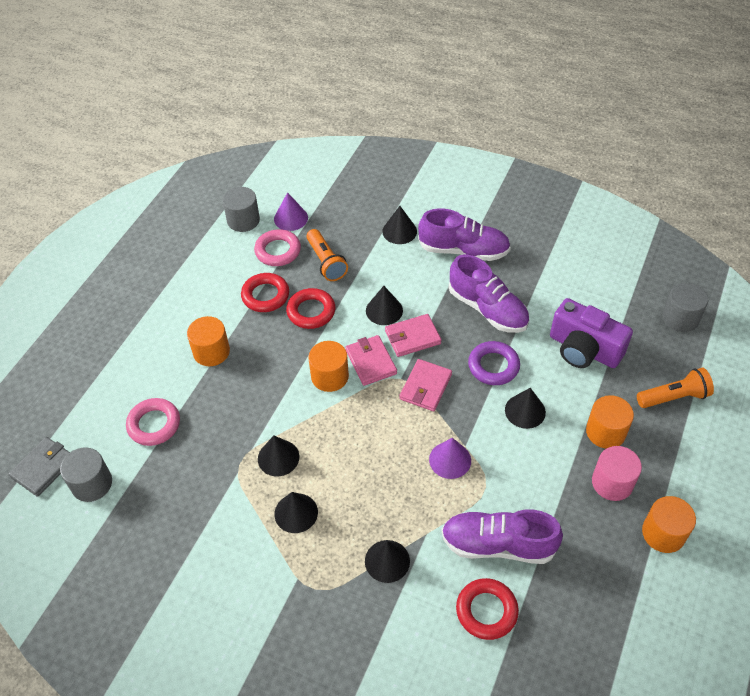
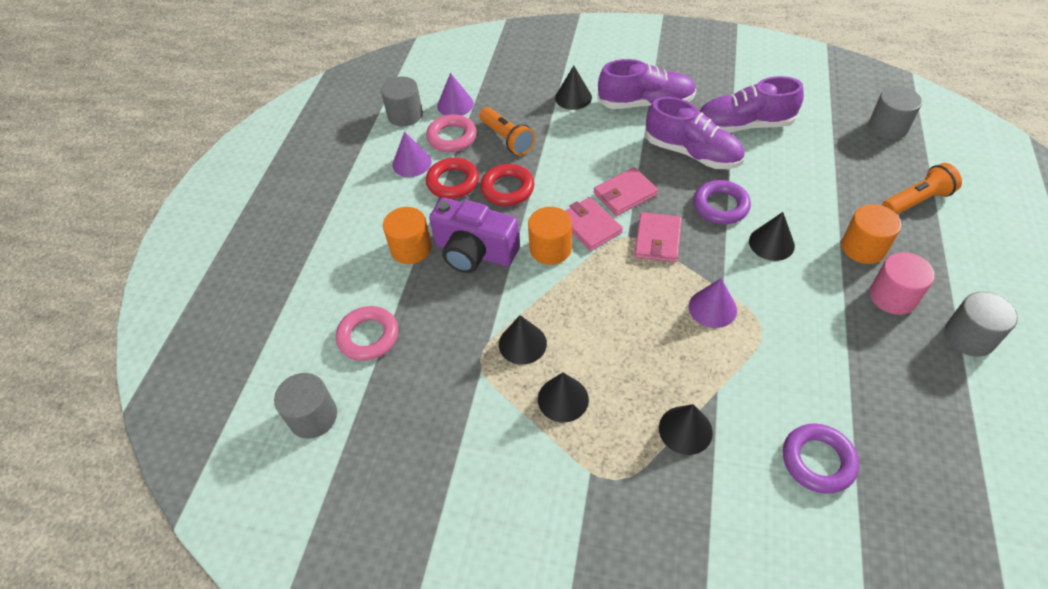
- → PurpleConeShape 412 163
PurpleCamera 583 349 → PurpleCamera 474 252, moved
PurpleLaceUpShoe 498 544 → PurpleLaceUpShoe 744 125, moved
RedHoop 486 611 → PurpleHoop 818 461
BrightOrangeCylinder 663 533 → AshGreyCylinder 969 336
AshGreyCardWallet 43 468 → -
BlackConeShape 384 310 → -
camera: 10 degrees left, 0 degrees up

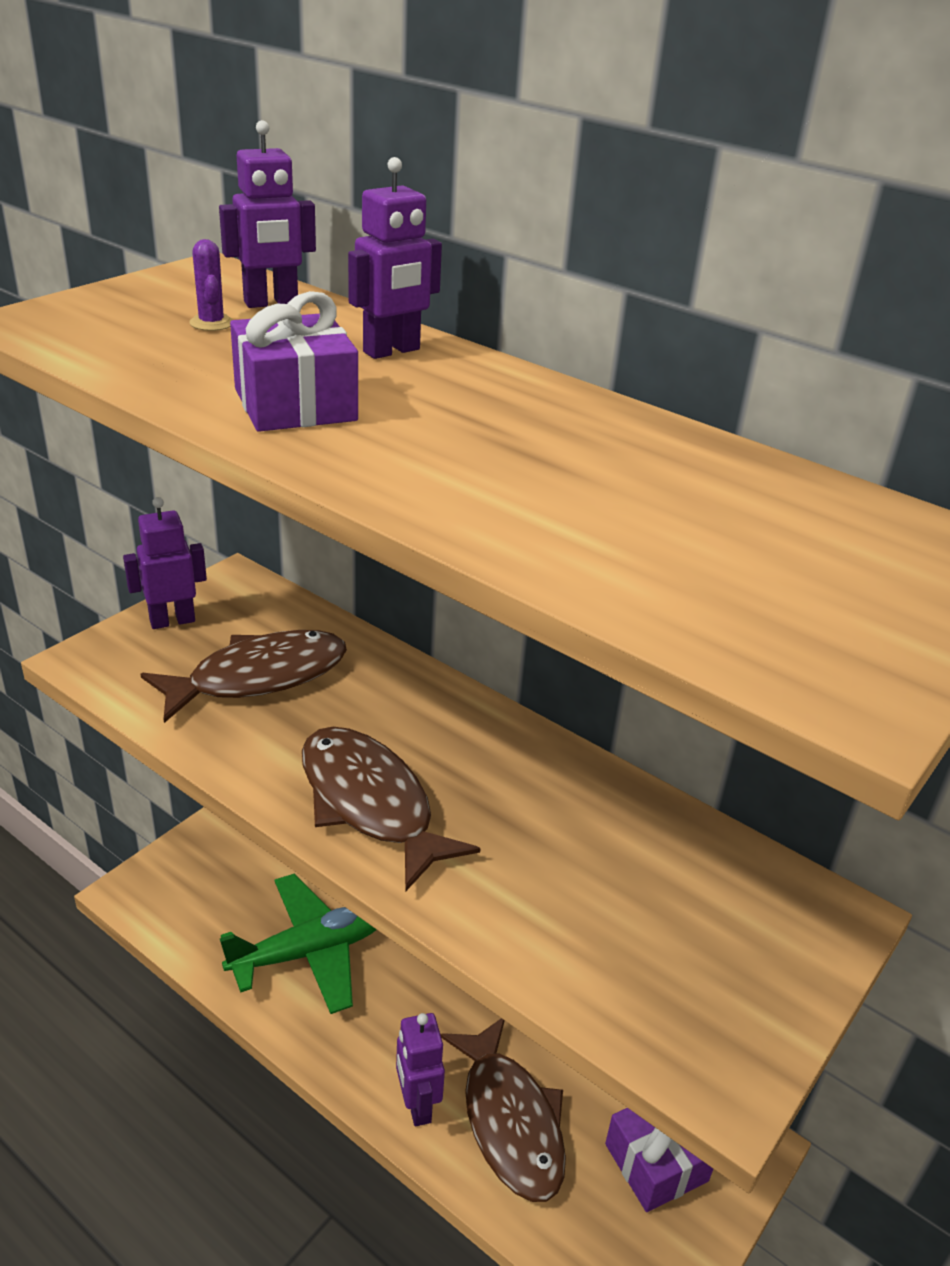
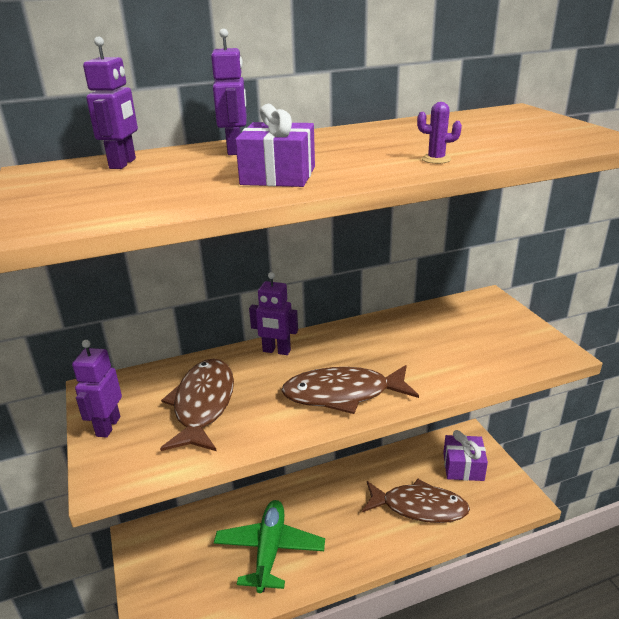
PurpleRobot 417 1105 → PurpleRobot 276 351, moved
PurpleCactus 211 323 → PurpleCactus 436 159, moved
camera: 55 degrees left, 5 degrees down

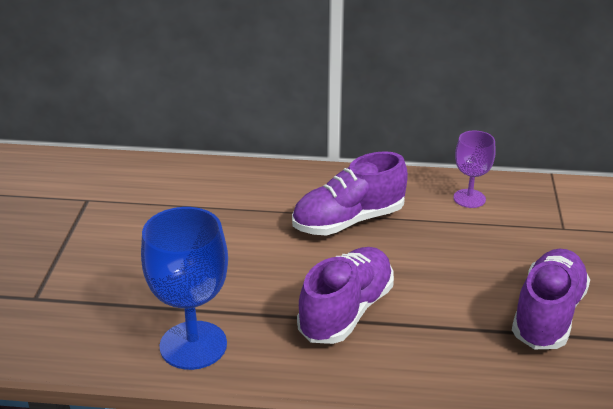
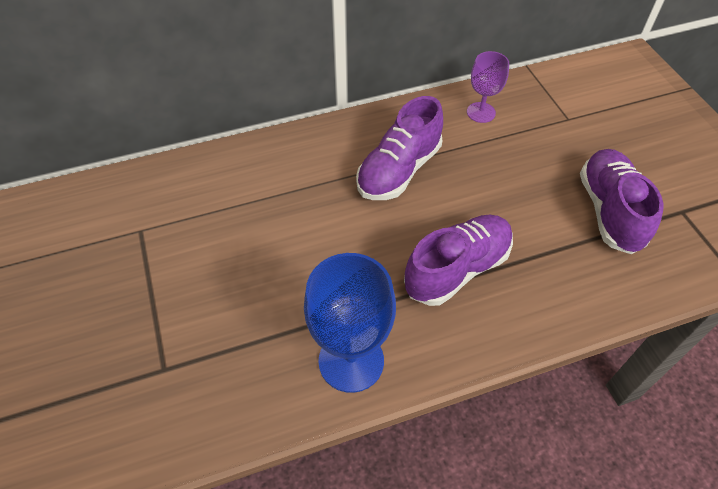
PurpleLaceUpShoe 346 311 → PurpleLaceUpShoe 457 269, 45 degrees clockwise
camera: 25 degrees left, 20 degrees up

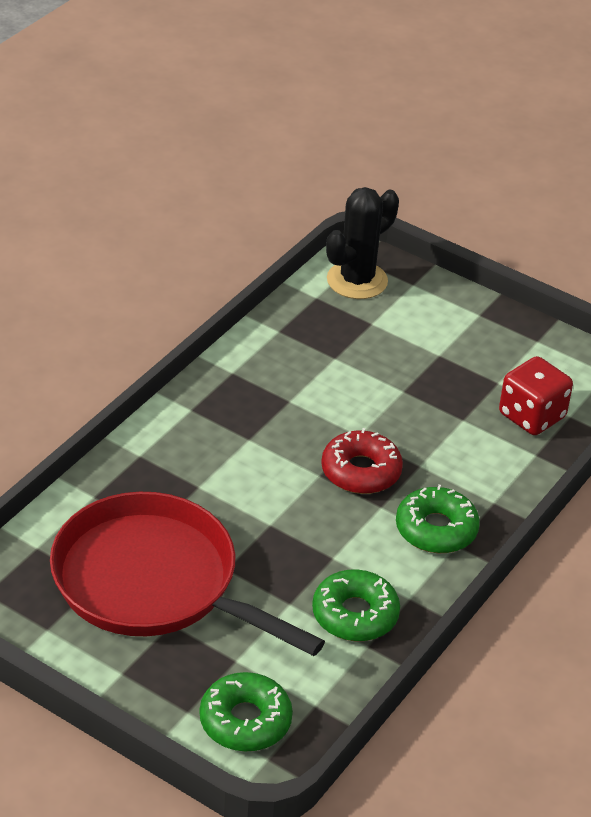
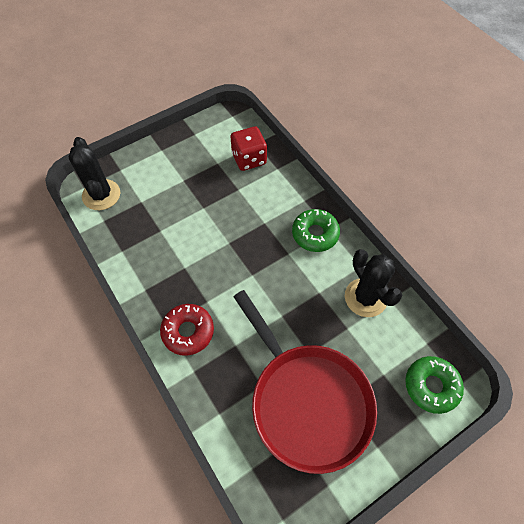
RedDonut 361 471 → RedDonut 188 331, moved
RedFryingPan 153 582 → RedFryingPan 307 401, 90 degrees counterclockwise
GreenDonut 355 614 → BlackCactus 365 297
camera: 65 degrees left, 20 degrees up

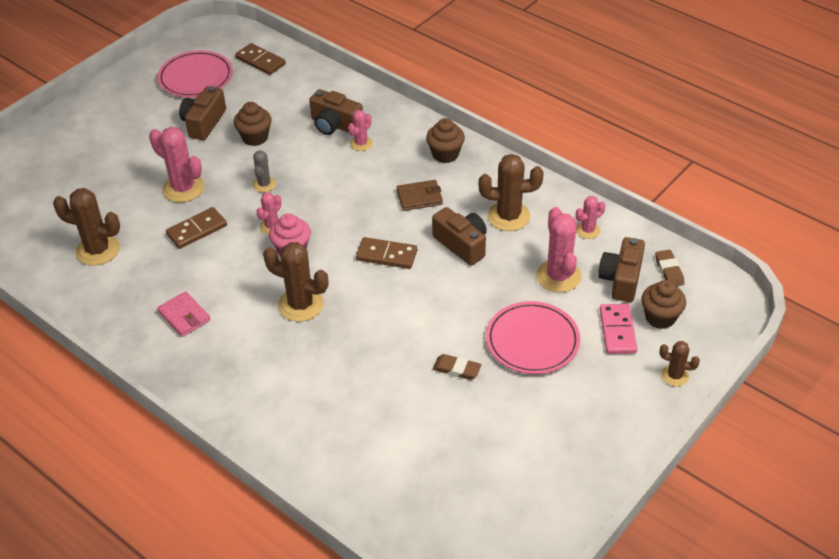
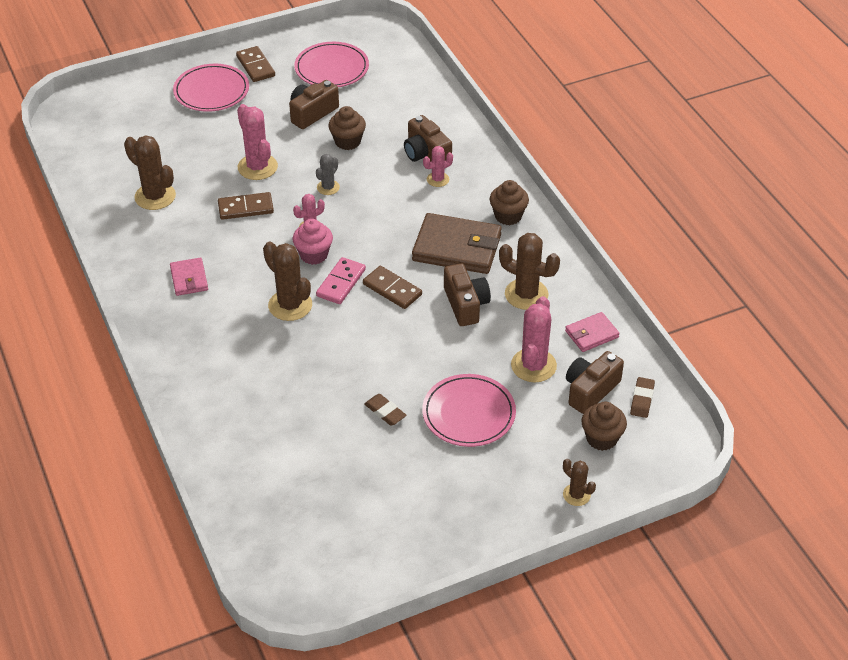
- → RosyFlatDish 211 91
DarkBrownDominoPiece 260 61 → DarkBrownDominoPiece 255 66, moved
RosyDominoPiece 617 331 → RosyDominoPiece 341 283, moved
DarkBrownCardWallet 419 197 → DarkBrownCardWallet 457 248, x1.90
RosyCactus 588 230 → RosyCardWallet 591 334
camera: 25 degrees right, 0 degrees up

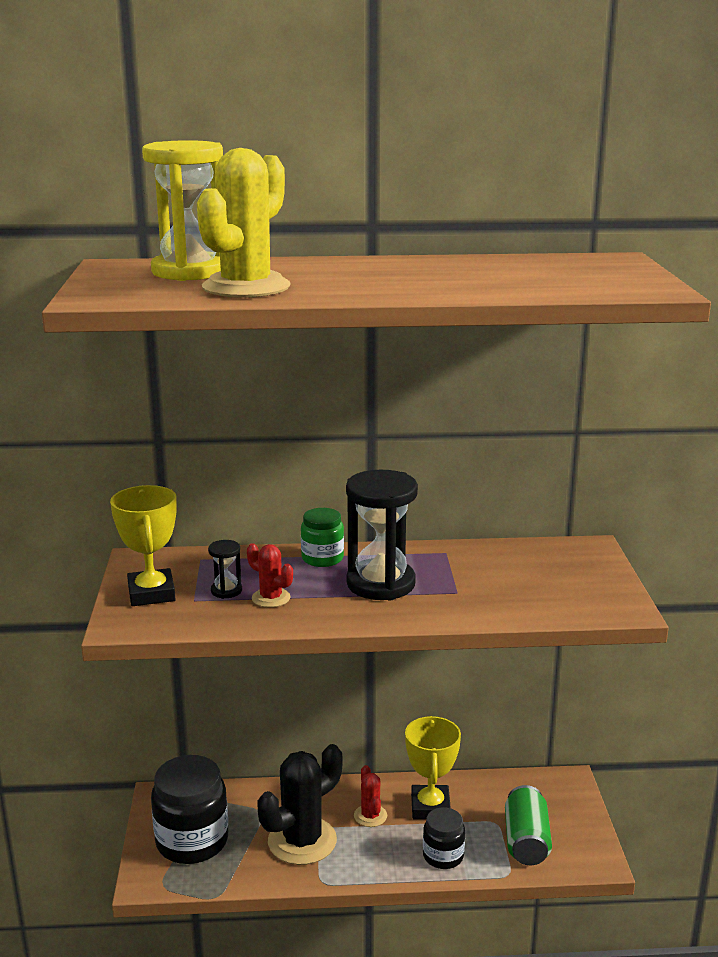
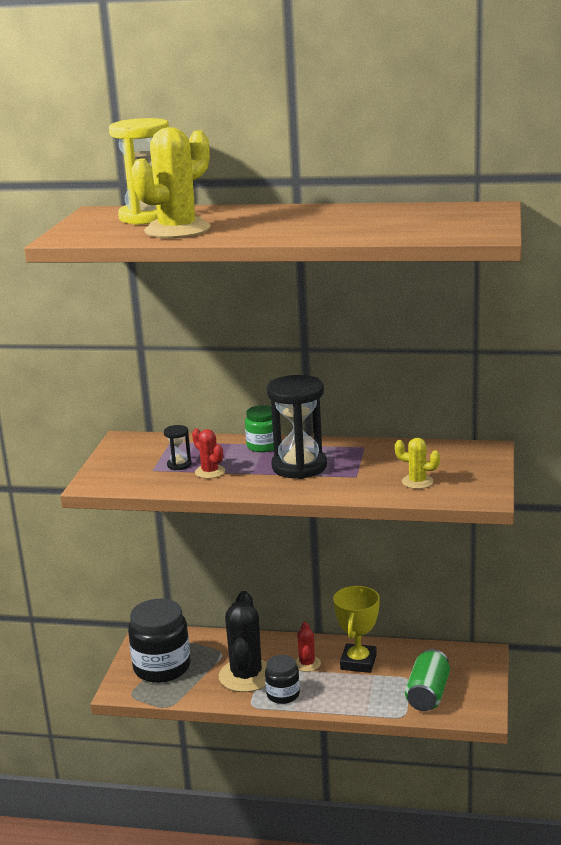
BlackCactus 302 841 → BlackCactus 246 676, 60 degrees counterclockwise
BlackPreserveJar 443 856 → BlackPreserveJar 283 694, moved
- → BrightYellowCactus 417 482
BrightYellowAwardCup 151 593 → -
camera: 15 degrees right, 0 degrees up

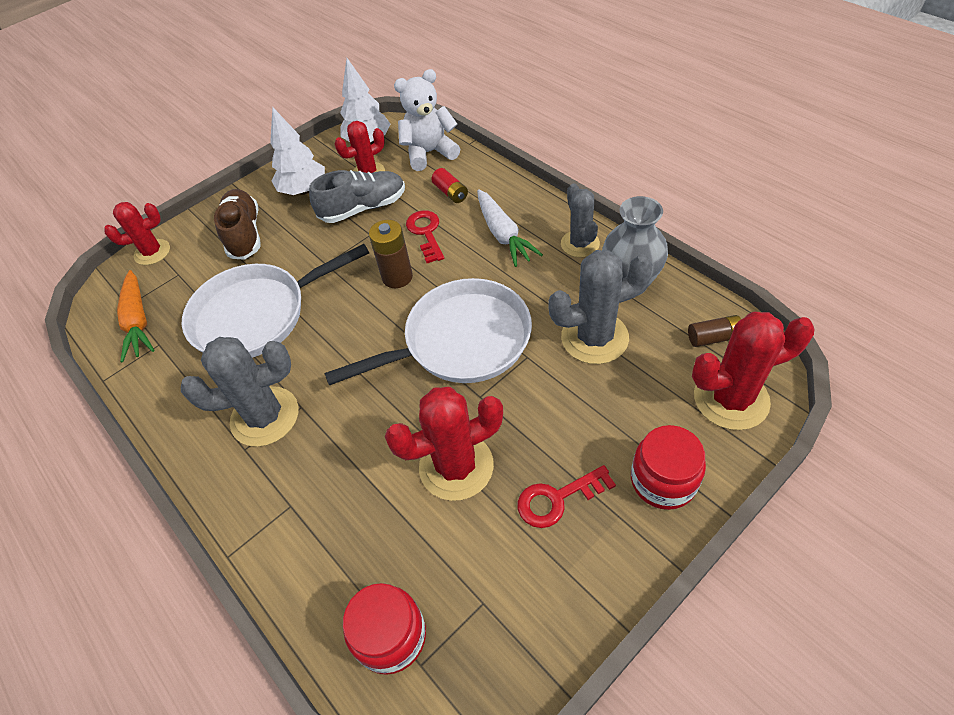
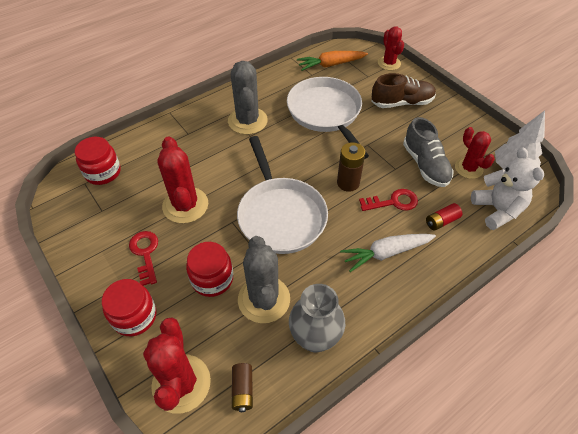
- → RedPreserveJar 212 279
WhiteToyTree 304 190 → -
AshGreyCactus 580 244 → -
camera: 90 degrees right, 0 degrees up

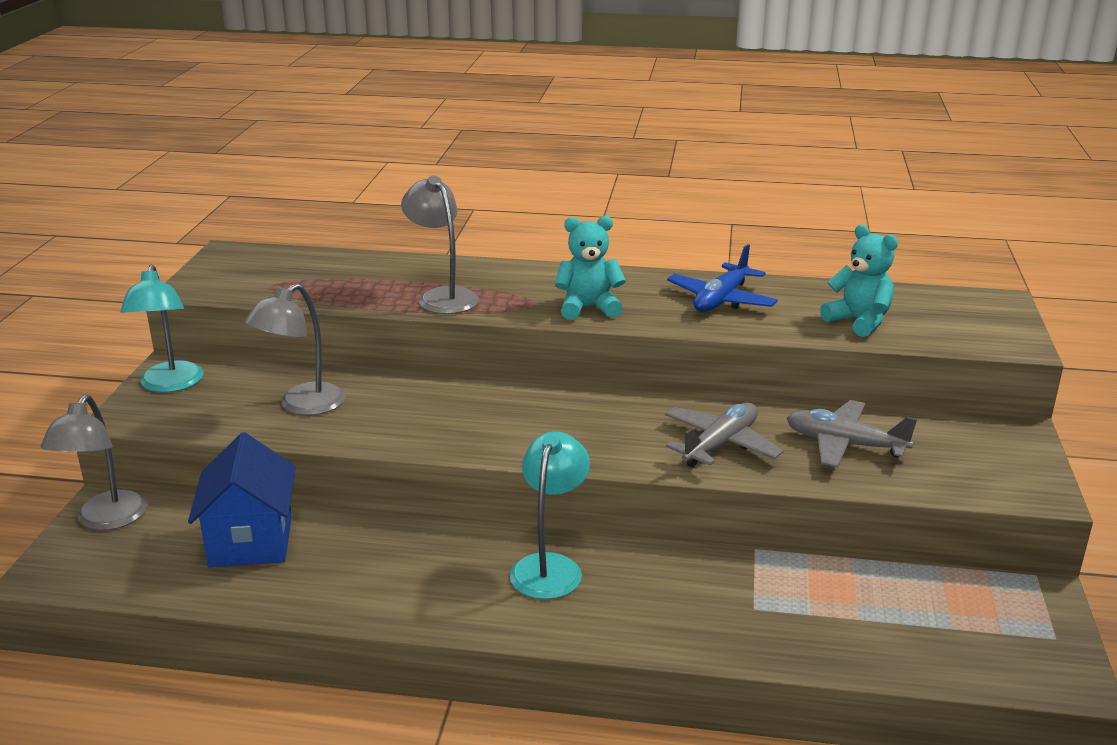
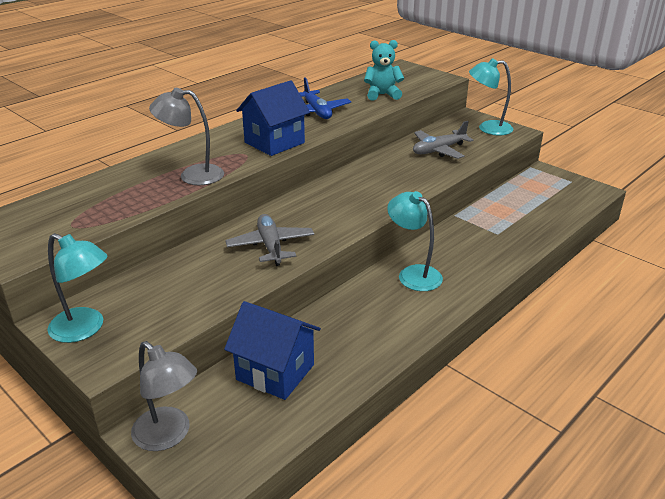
AshGreyToyPlane 720 445 → AshGreyToyPlane 271 246, moved
TurquoiseStuffedBear 588 308 → BlueHouse 274 143
- → TurquoiseDeskLamp 488 128
AshGreyDeskLamp 302 405 → -
camera: 55 degrees left, 5 degrees up

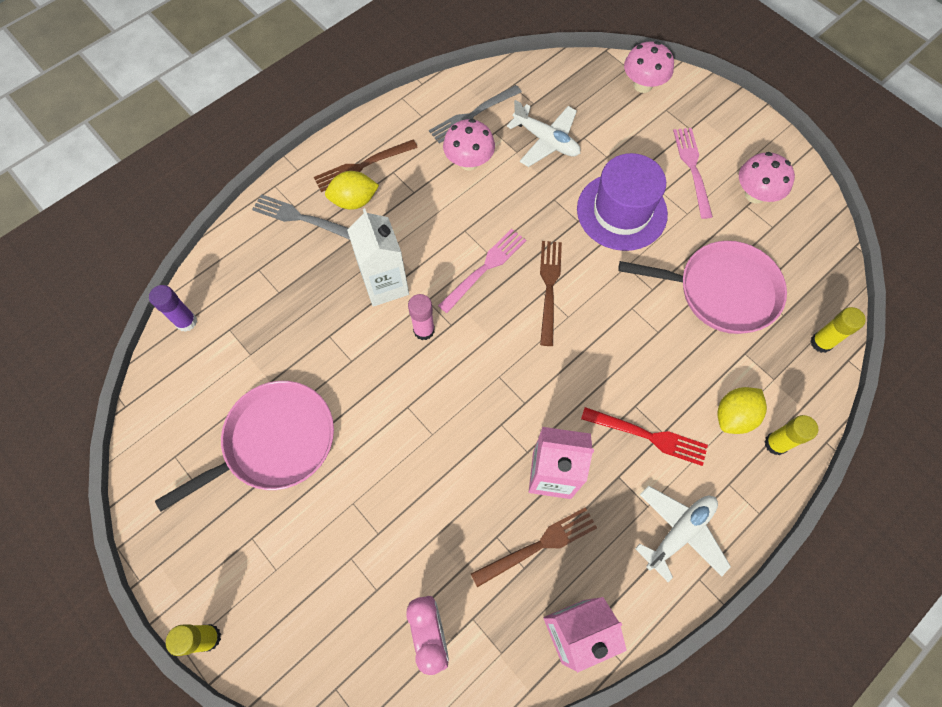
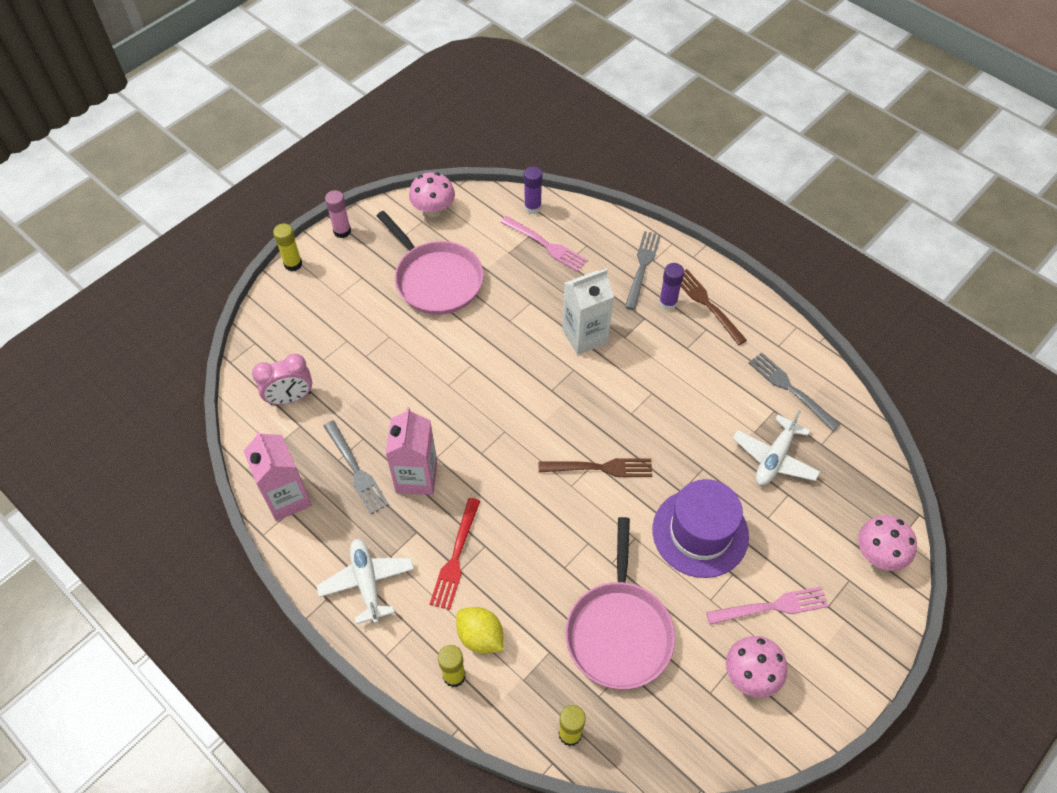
WhiteToyPlane 679 532 → WhiteToyPlane 367 582, 150 degrees counterclockwise
DarkBrownFork 539 545 → AshGreyFork 356 470
RosyGlue 424 330 → RosyGlue 342 231, moved
RosyMushroom 469 162 → RosyMushroom 433 210, moved
RosyFork 485 268 → RosyFork 546 245, moved
BrightYellowCitrusFruit 354 201 → PurpleGlue 668 303
camera: 85 degrees right, 10 degrees down

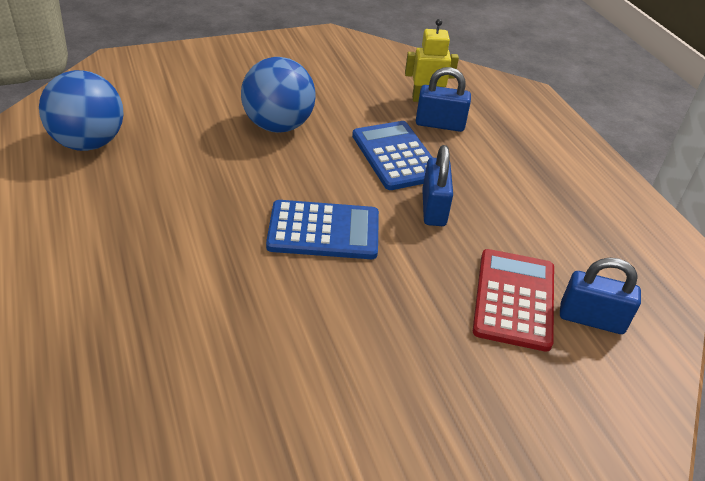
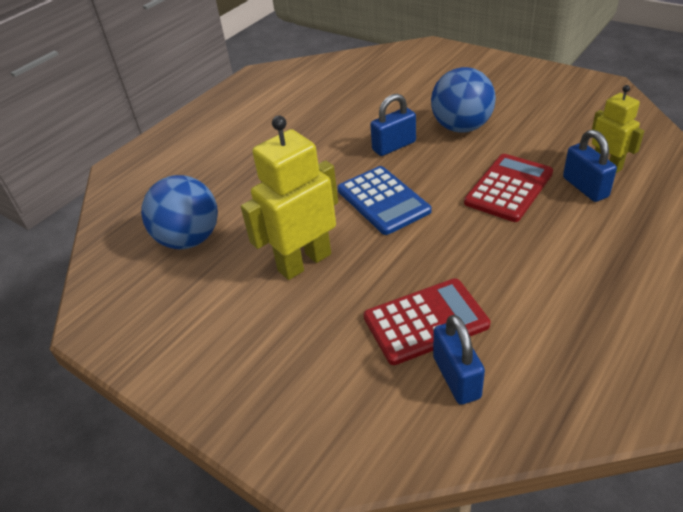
BluePlayBall 89 143 → BluePlayBall 189 239, moved
- → BrightYellowRobot 304 262
BlueLock 433 208 → BlueLock 394 146, moved
BlueAddingMachine 396 156 → RedAddingMachine 508 188
camera: 65 degrees right, 0 degrees up

